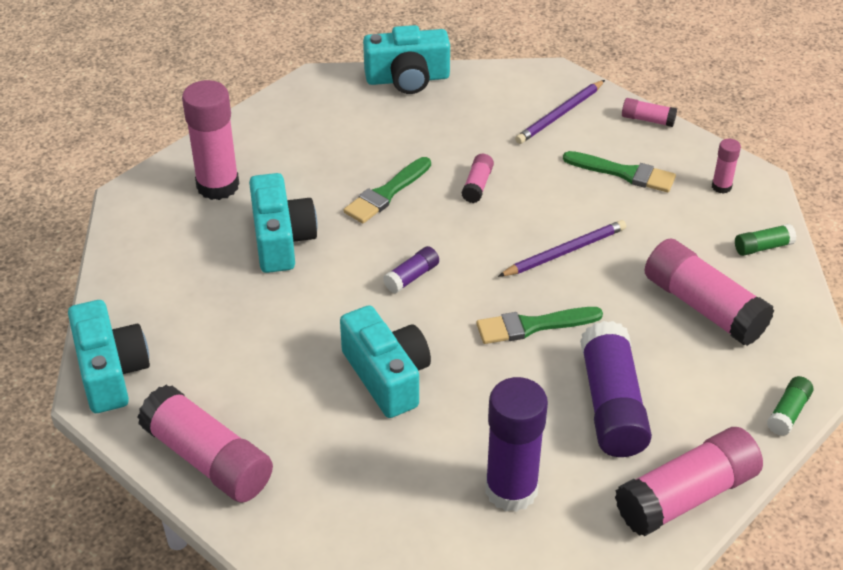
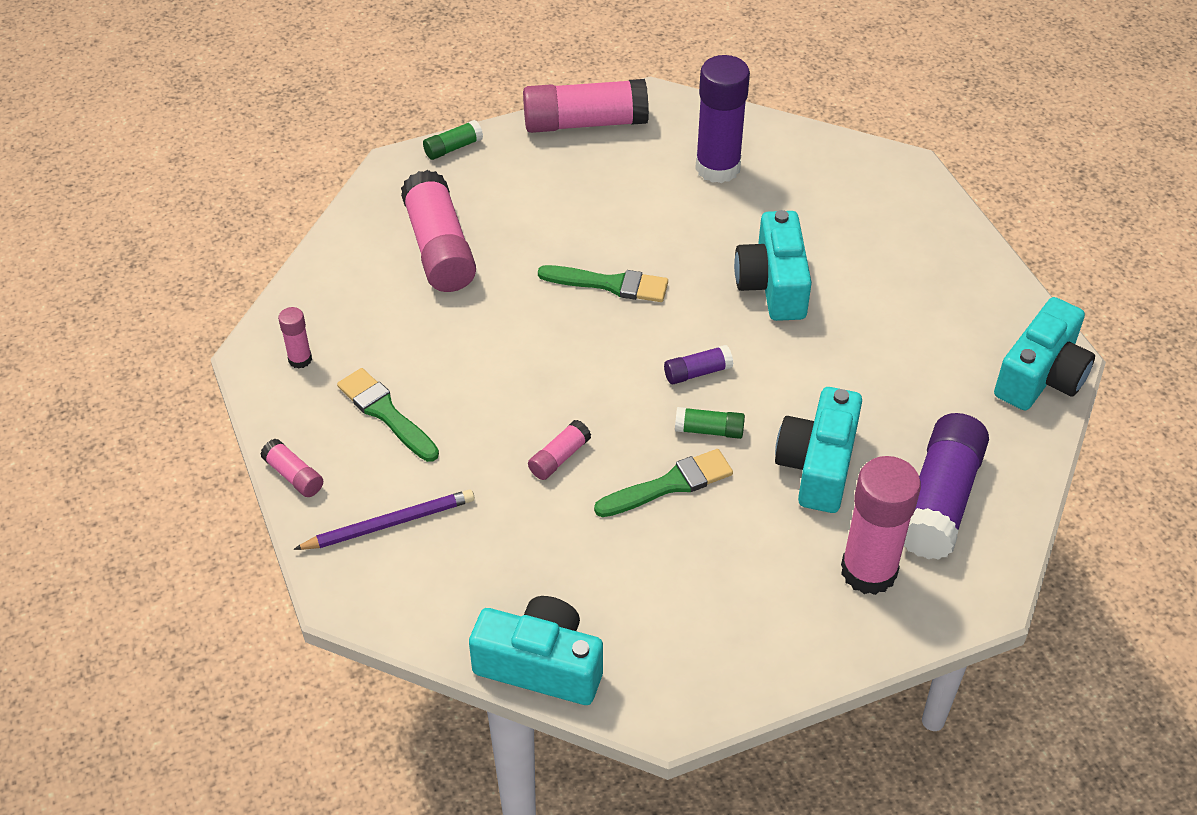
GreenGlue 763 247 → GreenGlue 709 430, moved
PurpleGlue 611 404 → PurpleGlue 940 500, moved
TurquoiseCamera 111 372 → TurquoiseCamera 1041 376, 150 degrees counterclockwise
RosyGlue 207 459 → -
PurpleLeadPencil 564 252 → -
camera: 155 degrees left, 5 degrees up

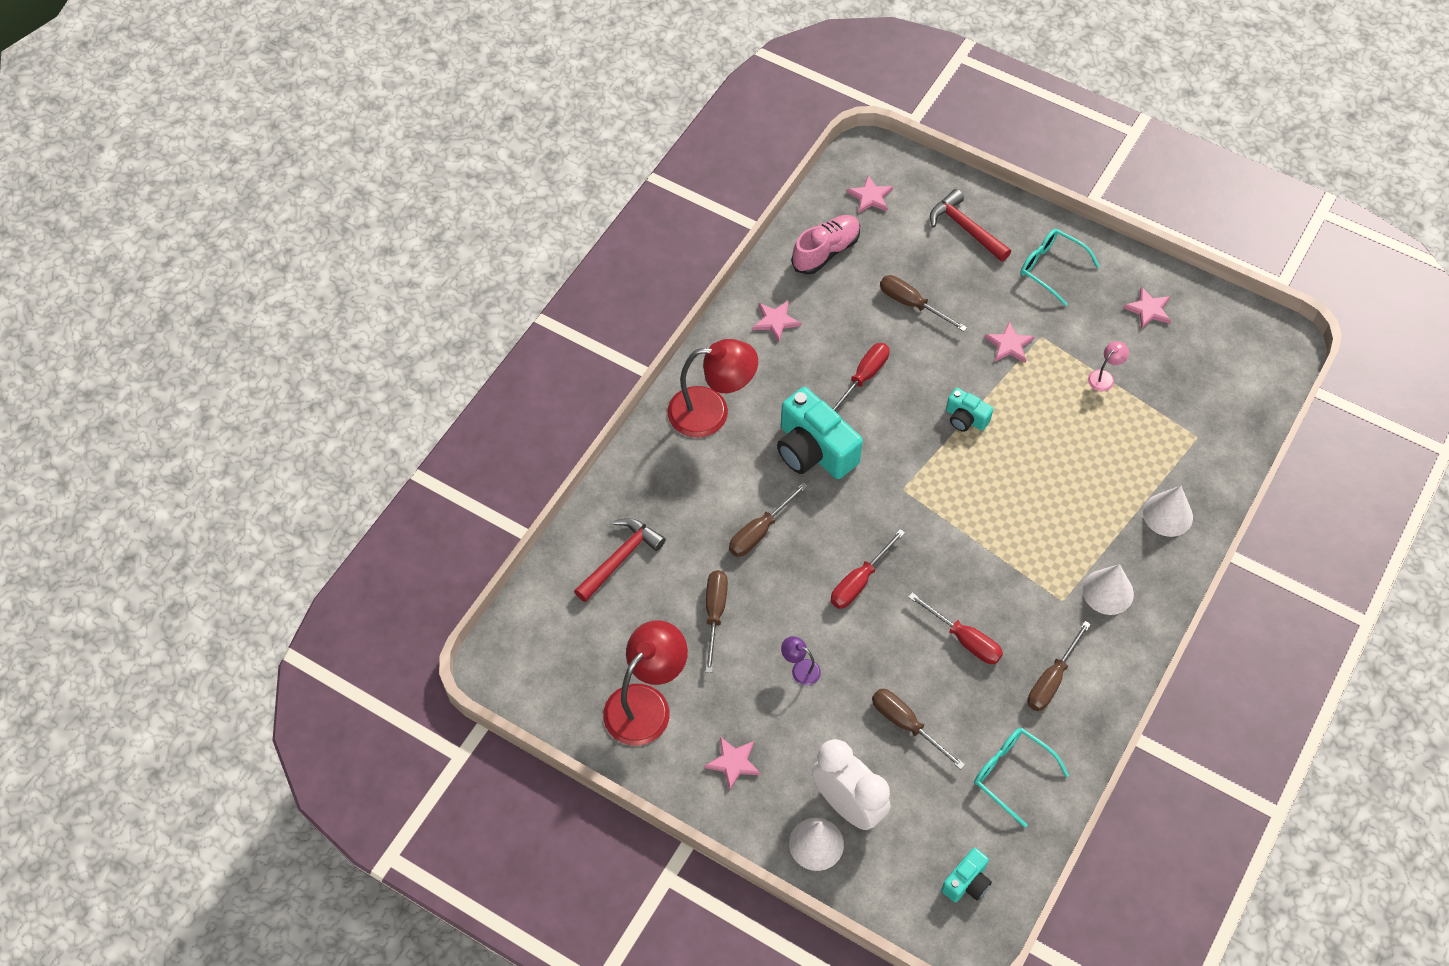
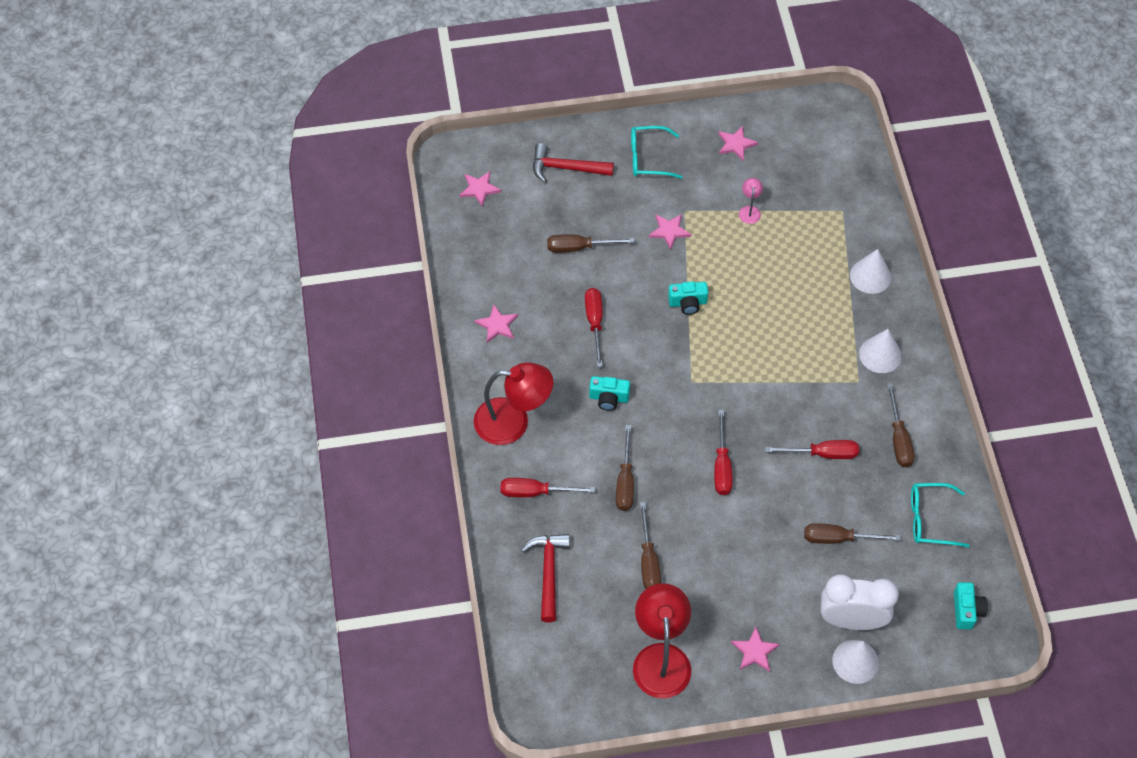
RedDeskLamp 711 411 → RedDeskLamp 513 422, 45 degrees clockwise
- → RedScrewdriver 535 492
TurquoiseCamera 814 450 → TurquoiseCamera 608 398, x0.52
DarkBrownScrewdriver 715 614 → DarkBrownScrewdriver 648 561, 150 degrees counterclockwise
PurpleDeskLamp 800 669 → -
RosyLaceUpShoe 826 252 → -
camera: 40 degrees left, 0 degrees up

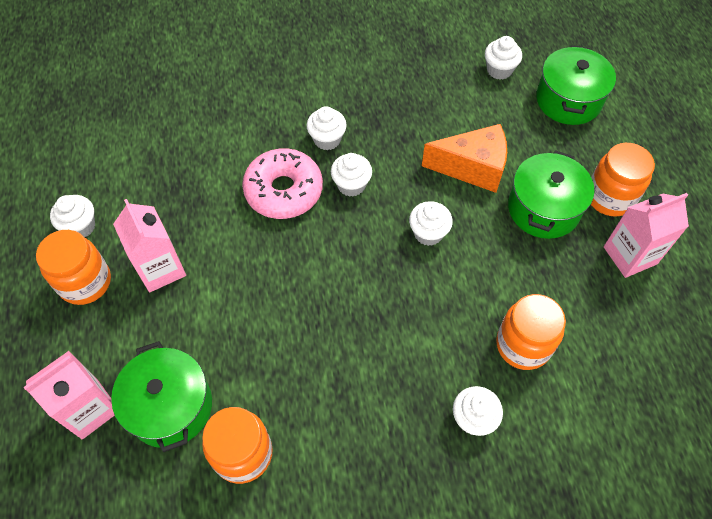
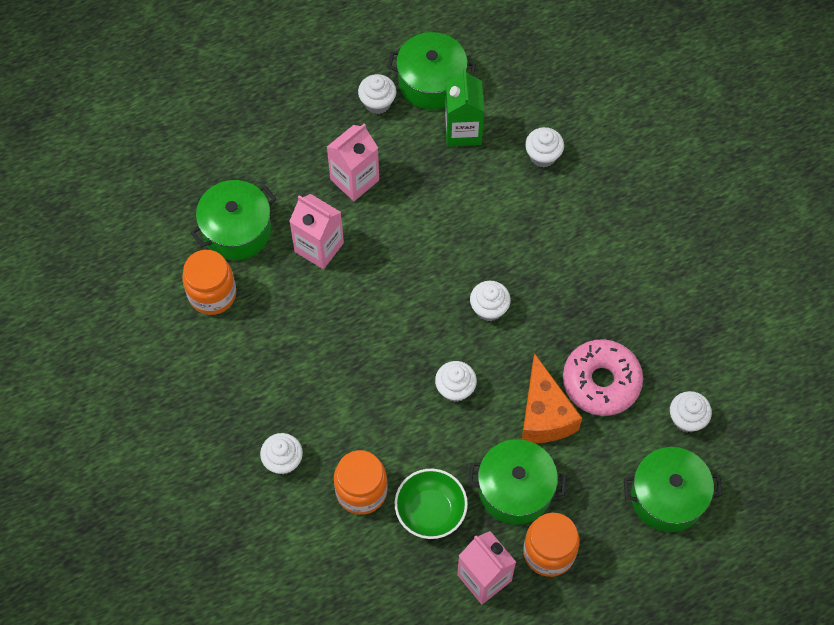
RosyCarton 90 409 → RosyCarton 319 247, moved
- → GreenCookingPot 431 82
- → GreenServingBowl 430 511
- → GreenCarton 463 131
WhiteMuffin 327 139 → WhiteMuffin 543 156, moved
RosyDonut 284 191 → RosyDonut 601 382, moved
BrightOrangePreserveJar 85 282 → -
camera: 75 degrees right, 5 degrees up

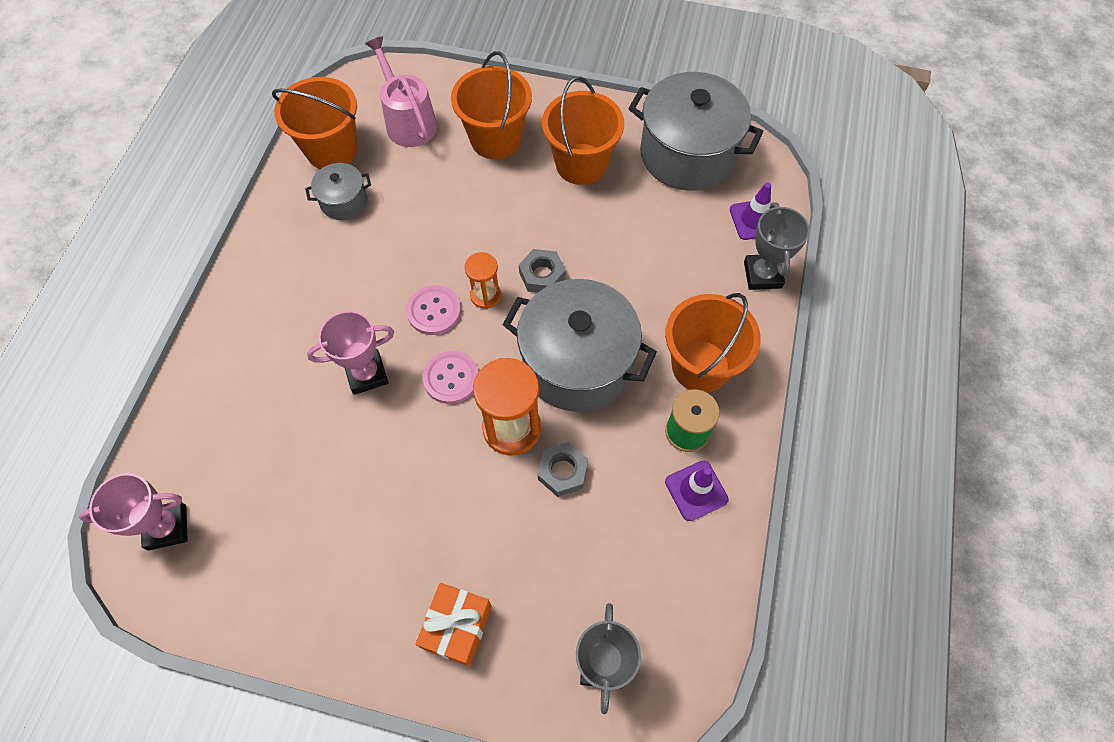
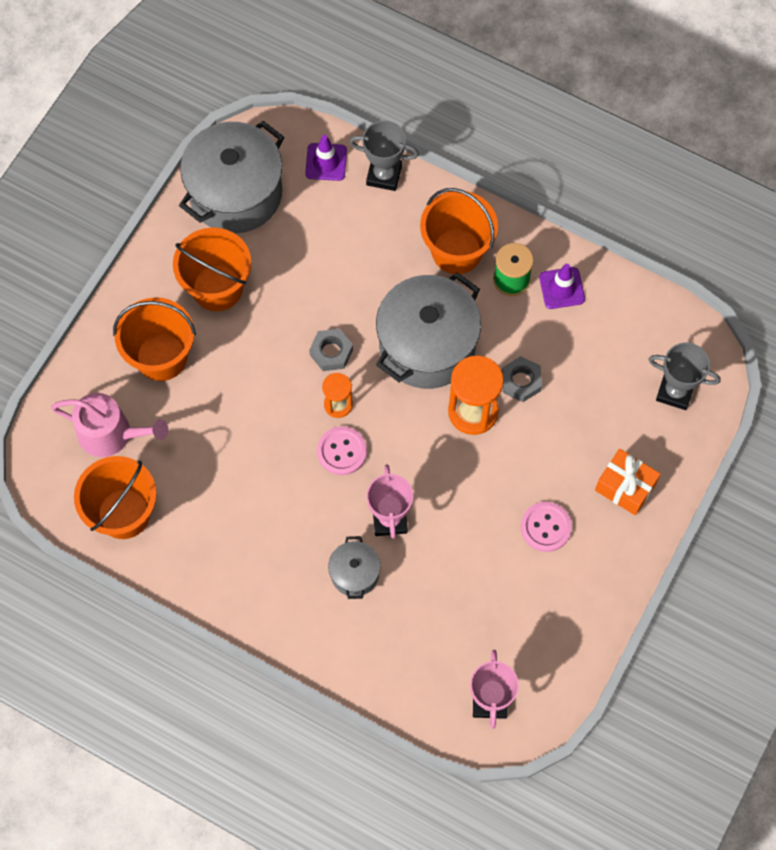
RosySprinklingCan 408 121 → RosySprinklingCan 111 434, 150 degrees counterclockwise
AshGreyCookingPot 344 201 → AshGreyCookingPot 354 573, moved
RosySewingButton 451 378 → RosySewingButton 545 527, moved
camera: 75 degrees left, 5 degrees up

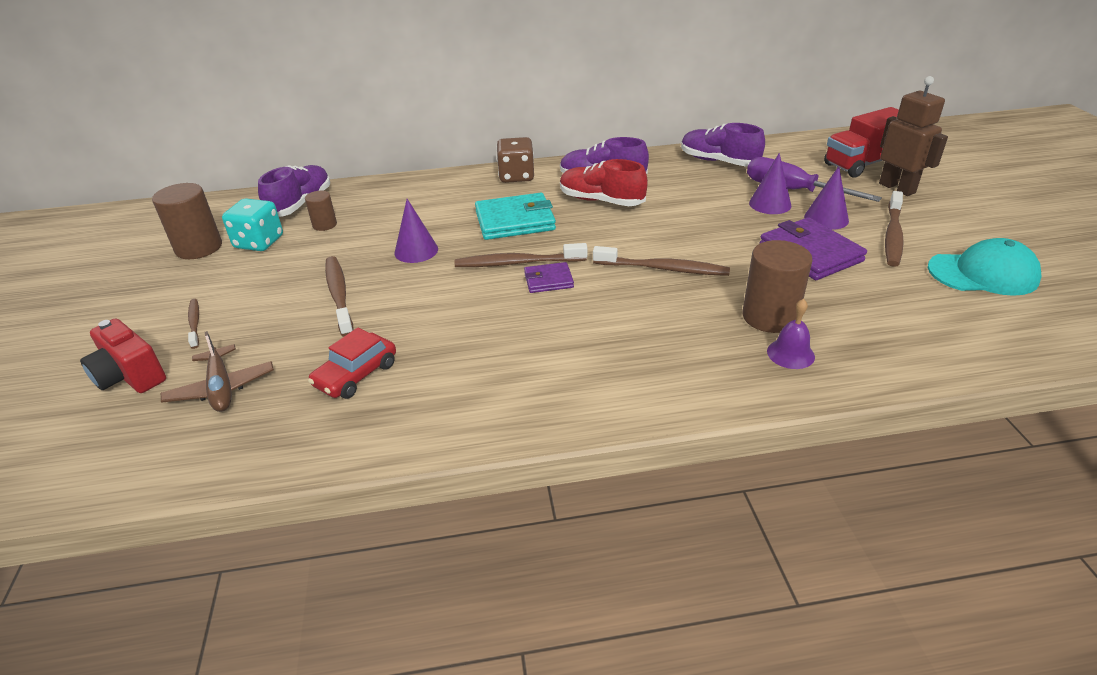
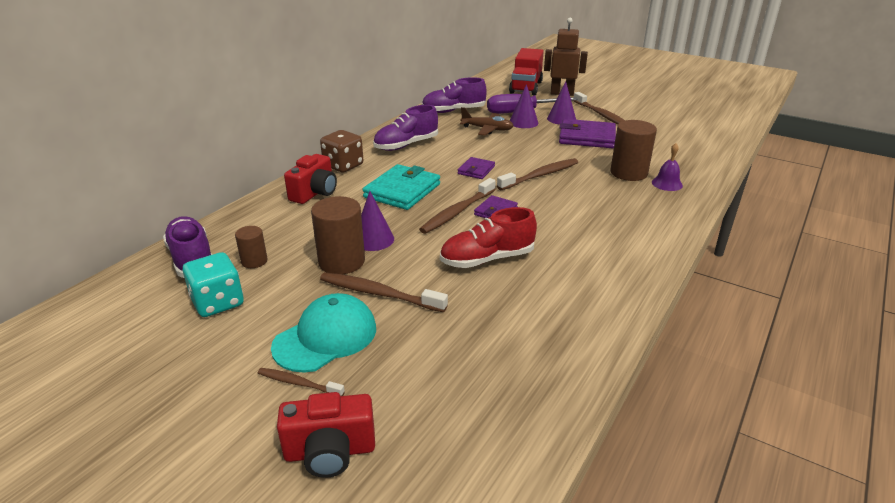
TurquoiseBaseballCap 983 274 → TurquoiseBaseballCap 325 337, moved
- → RedCamera 315 193
DarkBrownCylinder 199 248 → DarkBrownCylinder 341 261, moved
RedLaceUpShoe 601 201 → RedLaceUpShoe 487 259, moved
- → PurpleCardWallet 476 170
DarkBrownToyPlane 221 388 → DarkBrownToyPlane 487 129, moved
RedCar 356 375 → -
camera: 50 degrees left, 5 degrees down

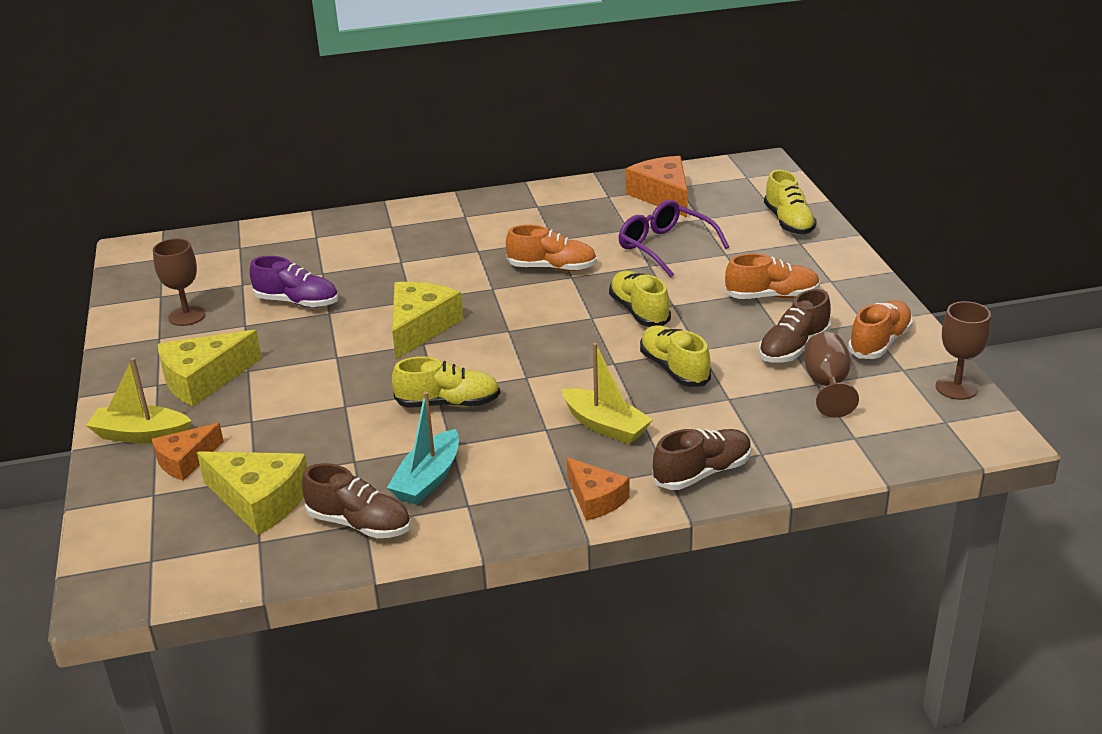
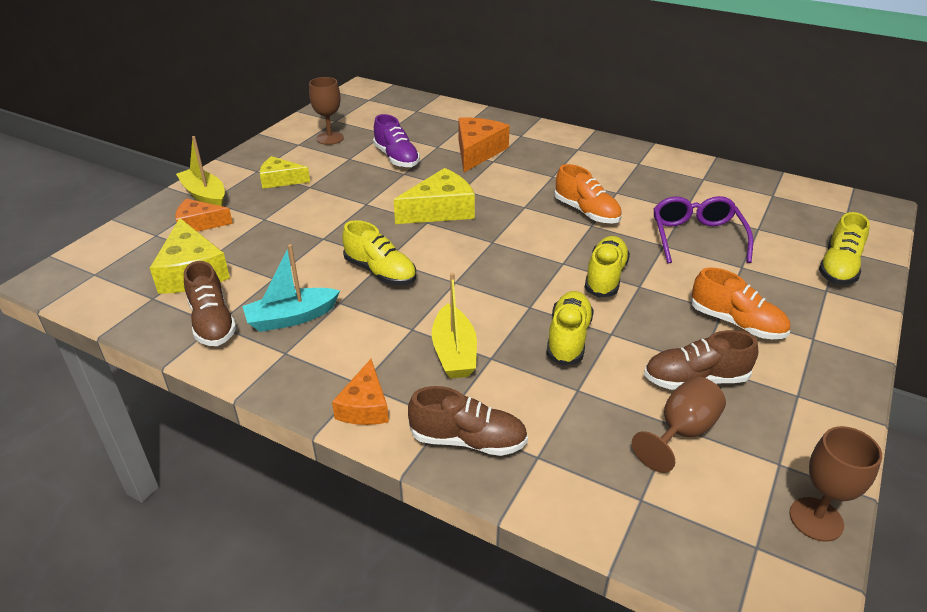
BrightYellowCheese 203 379 → BrightYellowCheese 280 180, x0.64
BrightOrangeCheese 663 196 → BrightOrangeCheese 477 152, moved
BrightOrangeLaceUpShoe 879 343 → -
camera: 40 degrees right, 5 degrees up

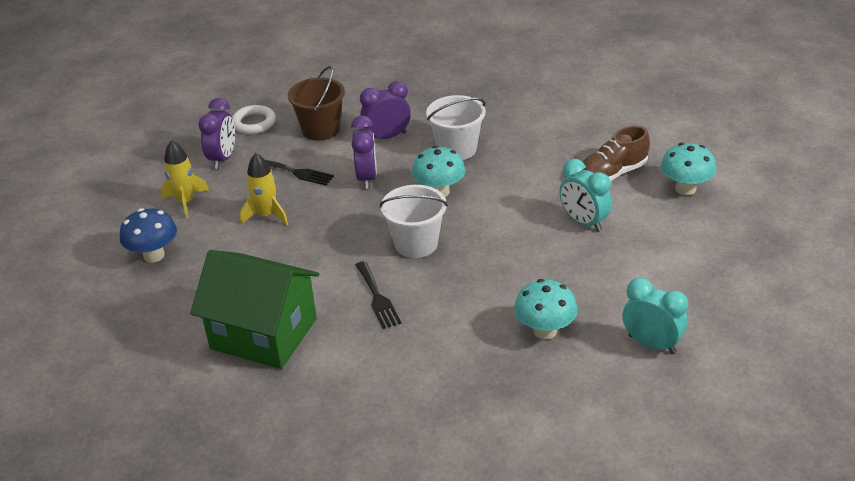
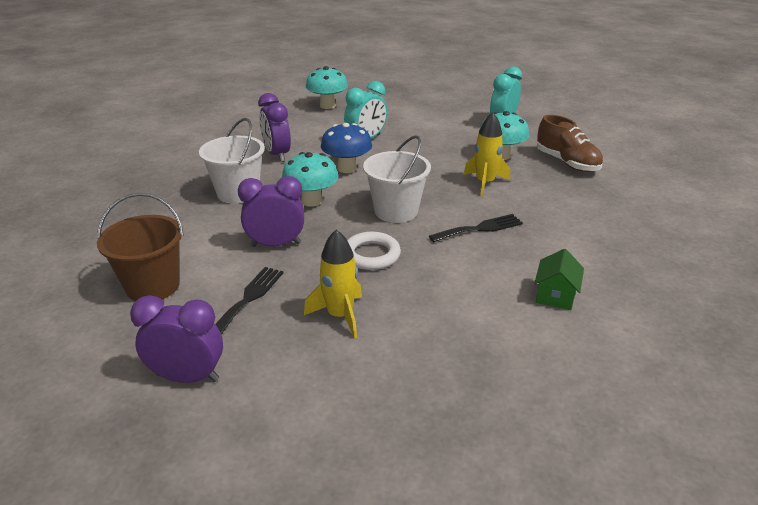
PurpleBedsideClock 387 137 → PurpleBedsideClock 277 155, moved
BlueMushroom 154 255 → BlueMushroom 347 168, moved
WhiteHoop 254 123 → WhiteHoop 371 255, moved
BrightYellowRocket 186 202 → BrightYellowRocket 485 183, moved
GreenHouse 263 333 → GreenHouse 555 295, x0.40
DarkBrownLaceUpShoe 612 174 → DarkBrownLaceUpShoe 567 163, moved
camera: 95 degrees left, 5 degrees down

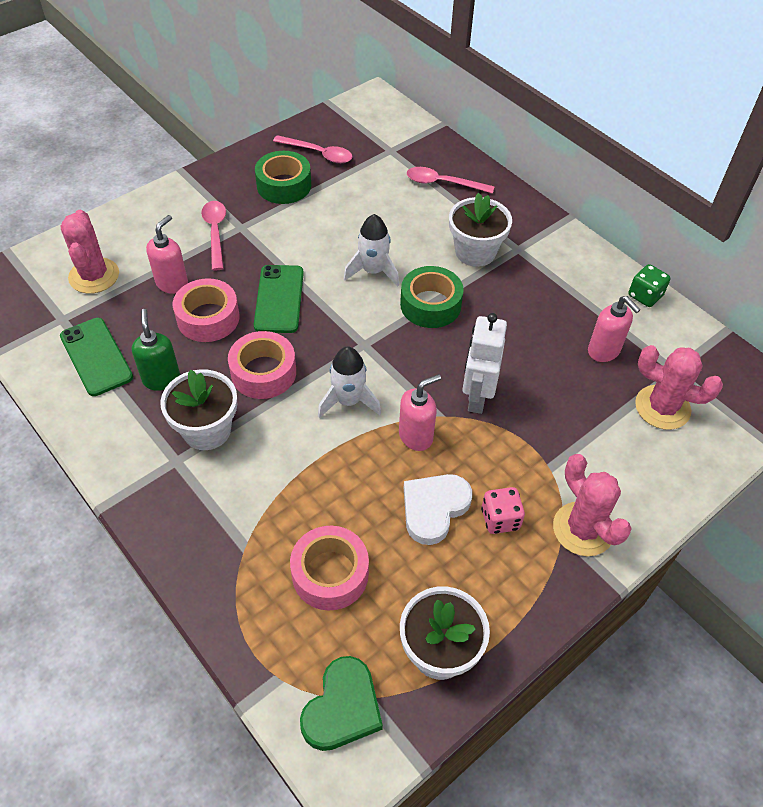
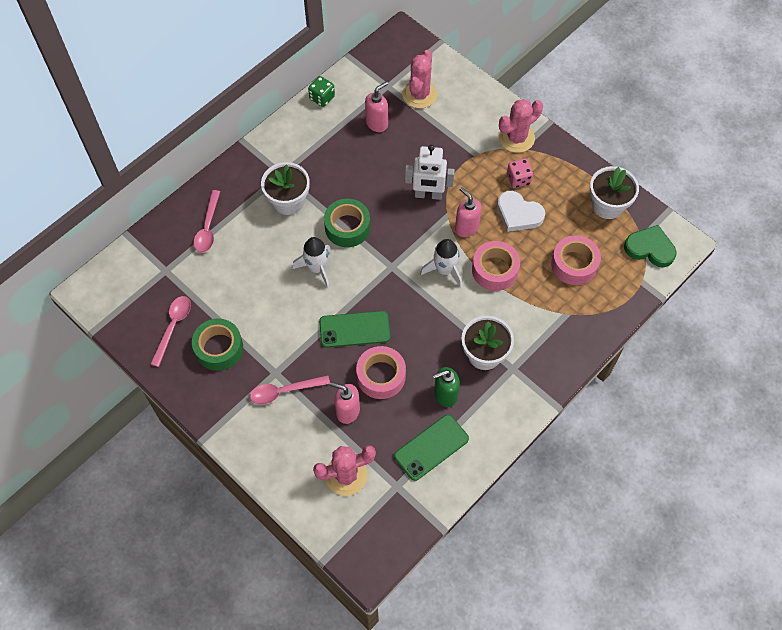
RosyTape 263 372 → RosyTape 495 270, moved
camera: 95 degrees left, 10 degrees up

